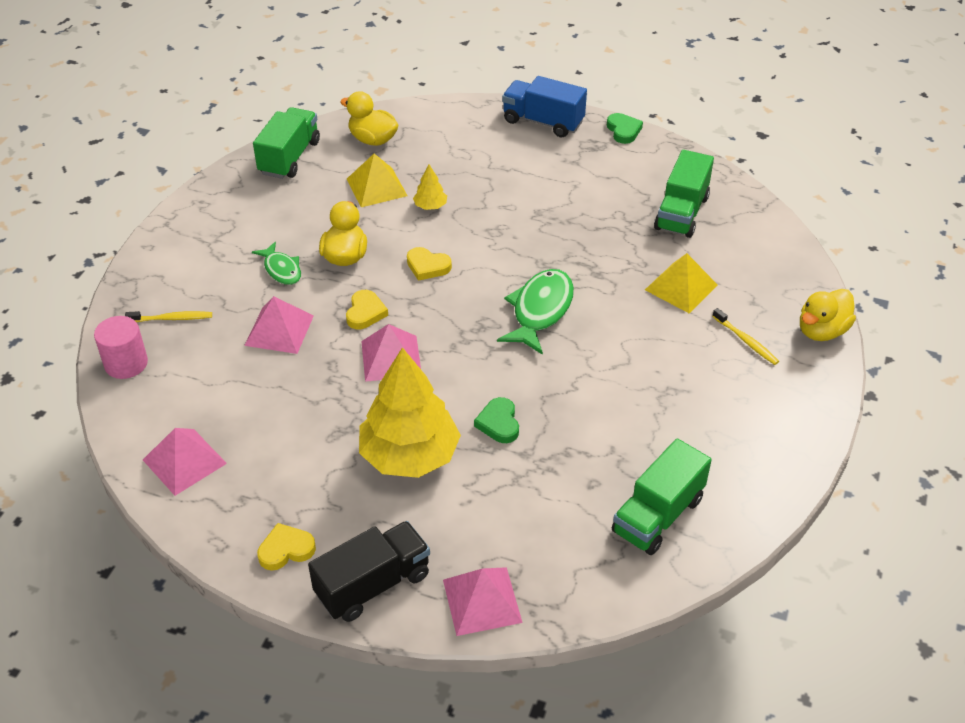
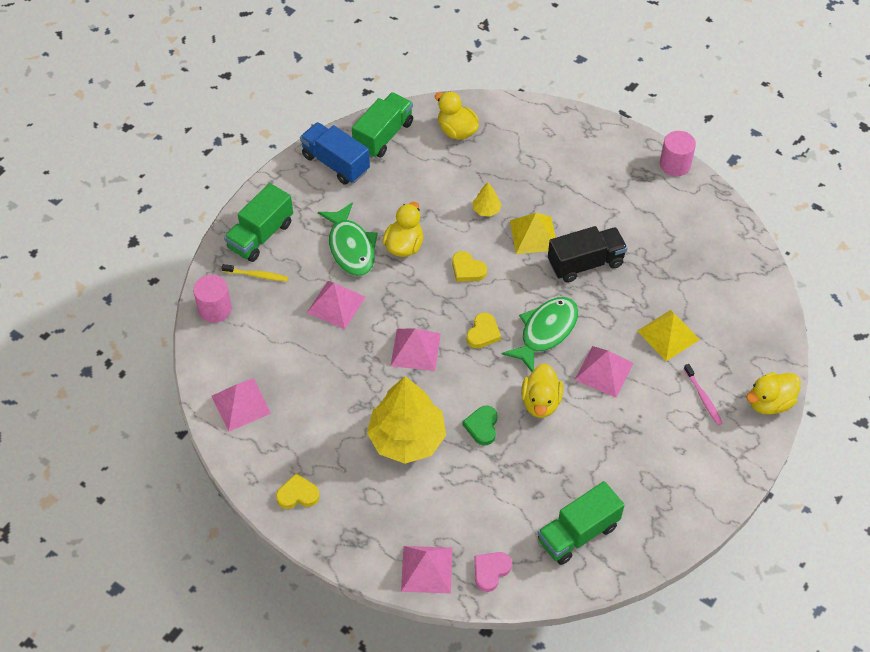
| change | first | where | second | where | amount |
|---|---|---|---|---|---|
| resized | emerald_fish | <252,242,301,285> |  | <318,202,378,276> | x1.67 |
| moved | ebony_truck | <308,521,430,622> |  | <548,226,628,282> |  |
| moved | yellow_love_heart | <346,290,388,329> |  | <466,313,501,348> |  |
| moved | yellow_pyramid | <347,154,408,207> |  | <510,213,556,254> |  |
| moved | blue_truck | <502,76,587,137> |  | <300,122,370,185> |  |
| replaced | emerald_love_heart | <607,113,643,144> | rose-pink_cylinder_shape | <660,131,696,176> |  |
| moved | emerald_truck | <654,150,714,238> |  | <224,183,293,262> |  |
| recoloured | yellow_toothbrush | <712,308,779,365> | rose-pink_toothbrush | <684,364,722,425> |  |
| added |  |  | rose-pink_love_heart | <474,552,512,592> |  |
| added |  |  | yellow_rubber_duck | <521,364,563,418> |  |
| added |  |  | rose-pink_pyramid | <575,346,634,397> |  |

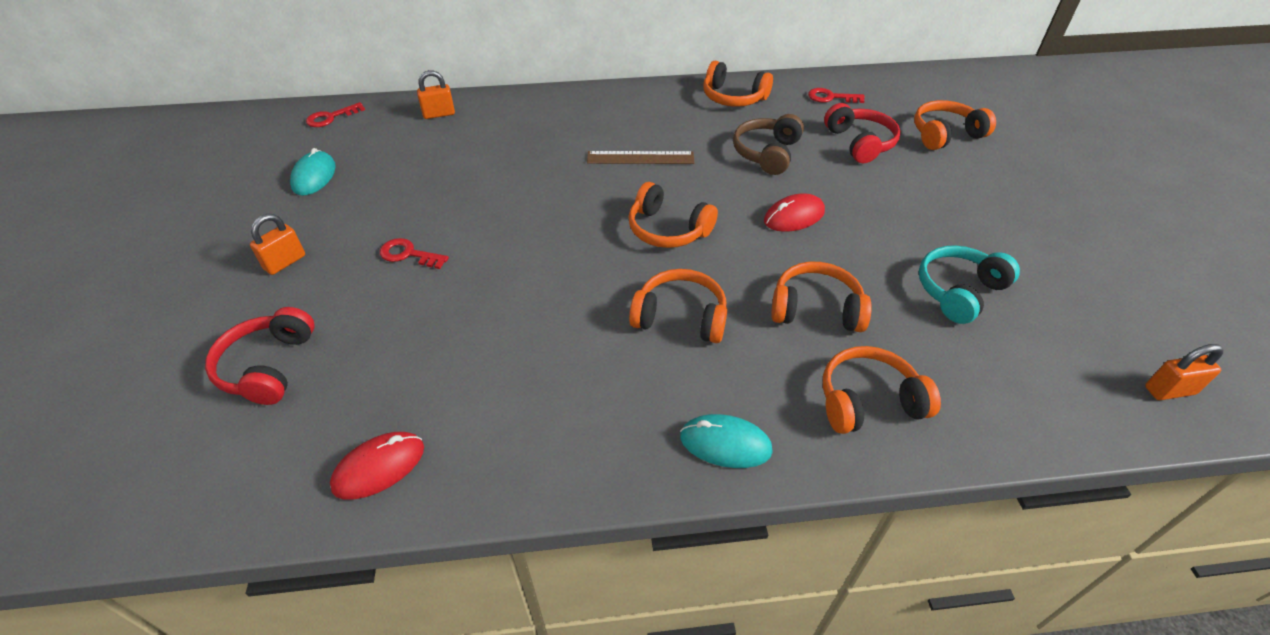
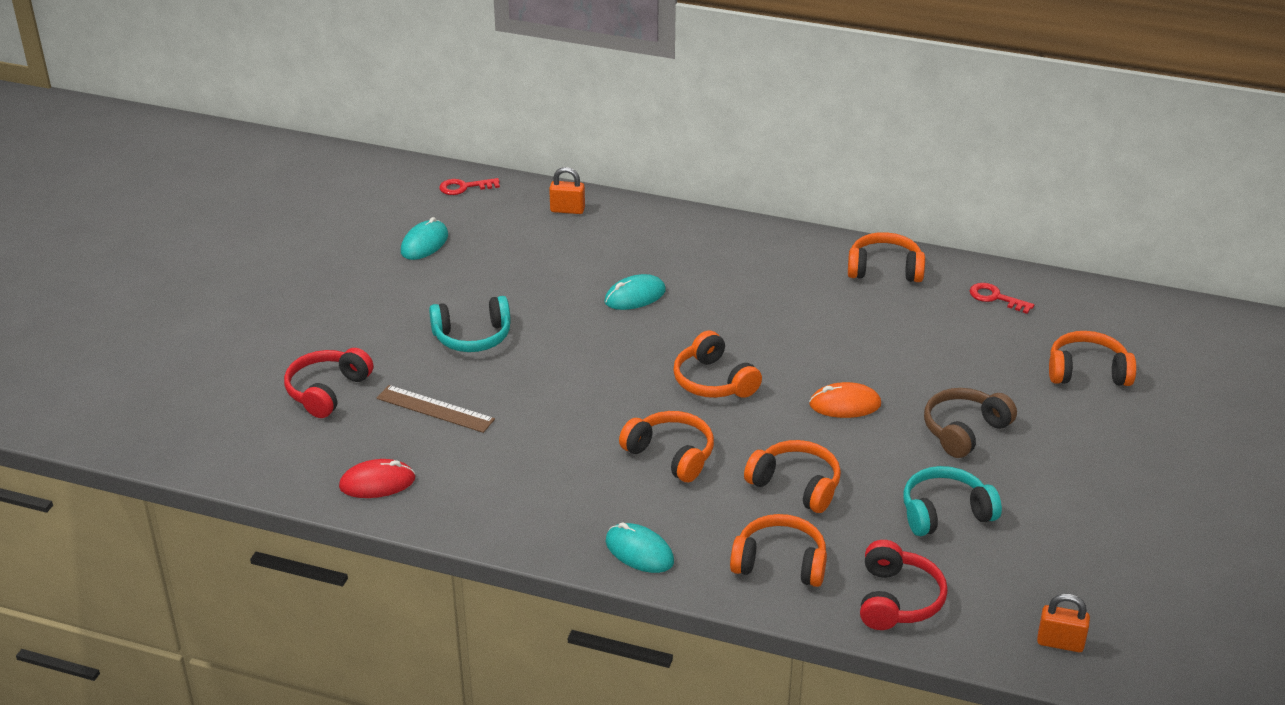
| change | first | where | second | where | amount |
|---|---|---|---|---|---|
| removed | bright_orange_lock | <250,214,305,275> |  |  |  |
| replaced | crimson_key | <380,238,449,269> | aqua_headphones | <429,296,511,352> |  |
| moved | dark_brown_ruler | <587,151,694,164> |  | <377,385,495,433> |  |
| turned | bright_orange_headphones | <703,61,773,107> |  | <848,232,925,282> | 135 degrees clockwise |
| moved | dark_brown_headphones | <733,114,804,175> |  | <924,388,1017,458> |  |
| recoloured | crimson_PC_mouse | <764,193,825,232> | bright_orange_PC_mouse | <809,382,881,418> |  |
| moved | crimson_headphones | <824,103,901,163> |  | <860,540,948,630> |  |
| added |  |  | aqua_PC_mouse | <604,274,666,310> |  |

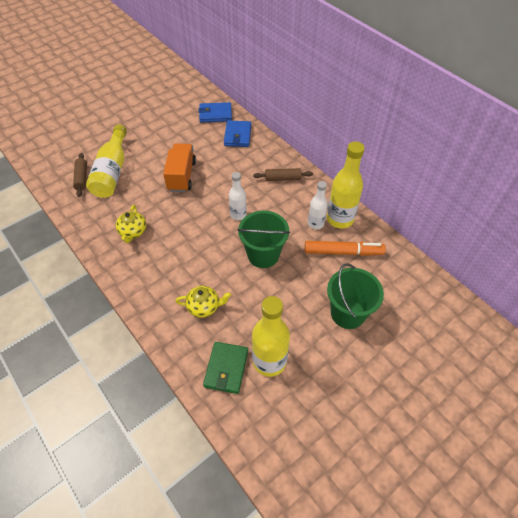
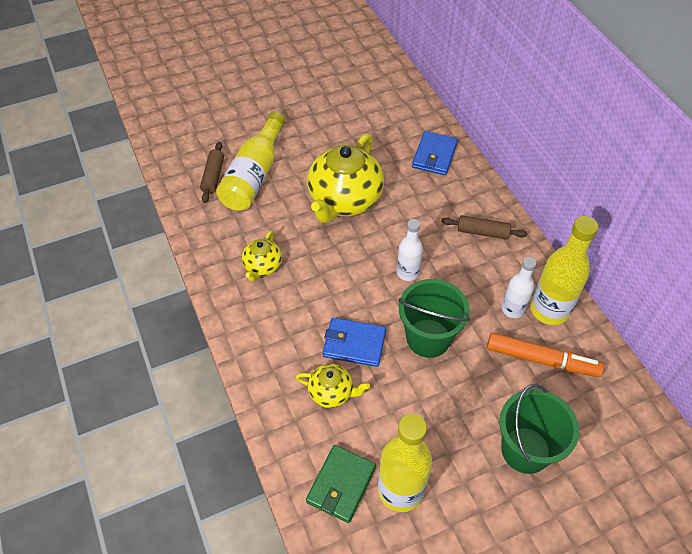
| change | first | where | second | where | amount |
|---|---|---|---|---|---|
| replaced | bright_orange_truck | <163,143,196,192> | yellow_teapot | <307,134,384,223> |  |
| moved | blue_billfold | <198,102,232,123> |  | <323,318,386,367> |  |

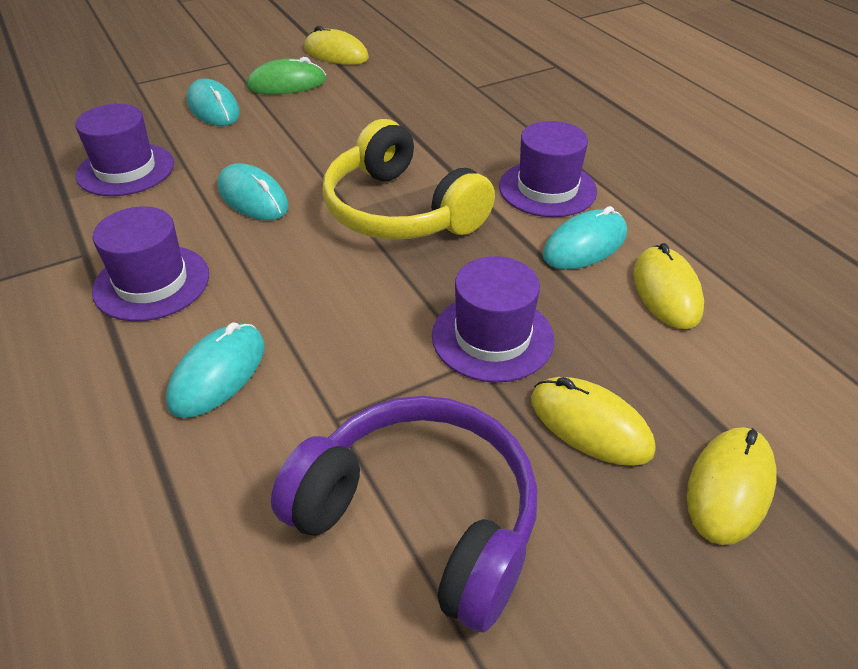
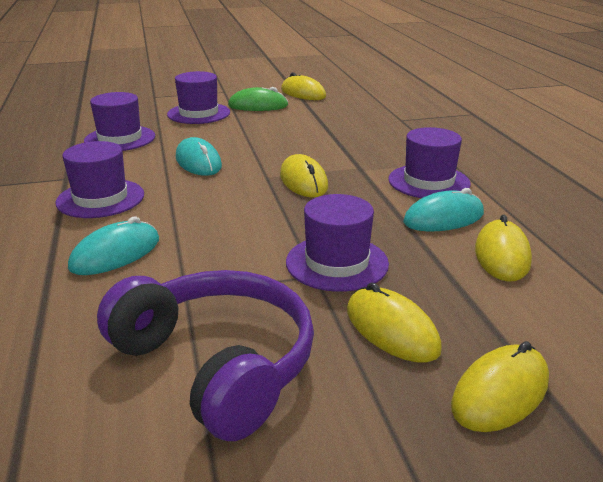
| change | first | where | second | where | amount |
|---|---|---|---|---|---|
| replaced | aqua_PC_mouse | <187,79,240,126> | violet_top_hat | <167,71,230,124> |  |
| replaced | yellow_headphones | <322,119,495,240> | yellow_PC_mouse | <280,154,328,197> |  |

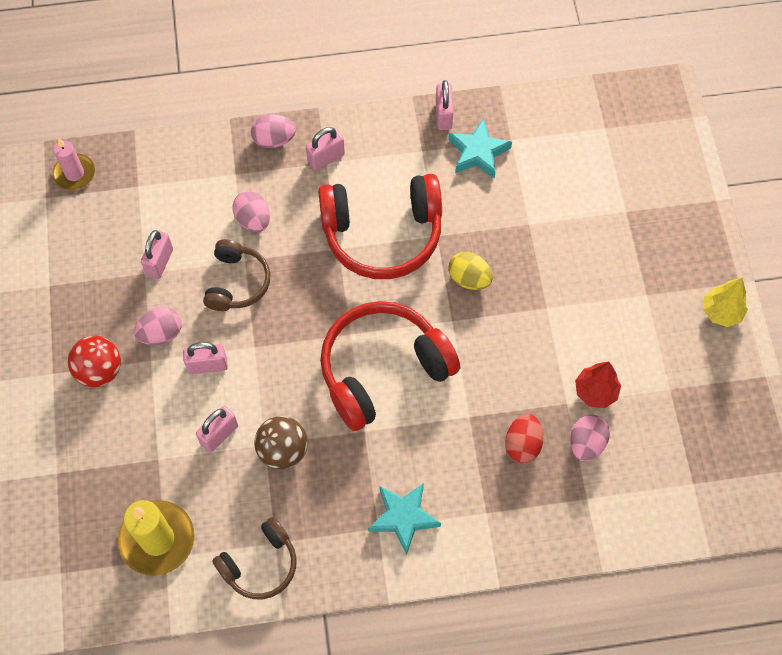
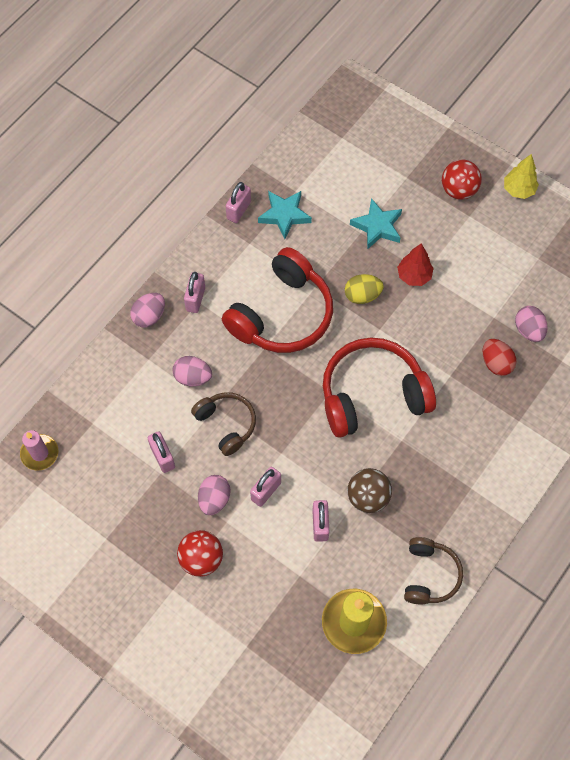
| change | first | where | second | where | amount |
|---|---|---|---|---|---|
| turned | crimson_headphones | <320,301,460,431> |  | <323,338,436,438> | 60 degrees clockwise |
| moved | aqua_five-pointed_star | <368,483,441,555> |  | <350,198,402,249> |  |
| turned | rose-pink_lock | <436,80,453,130> |  | <226,182,251,223> | 75 degrees clockwise |
| moved | crimson_toy_tree | <575,362,621,408> |  | <397,243,434,286> |  |
| added |  |  | crimson_play_ball | <442,159,482,200> |  |

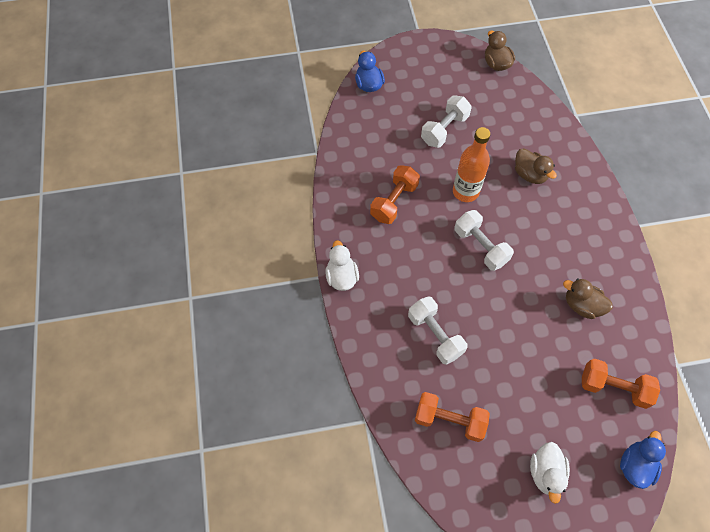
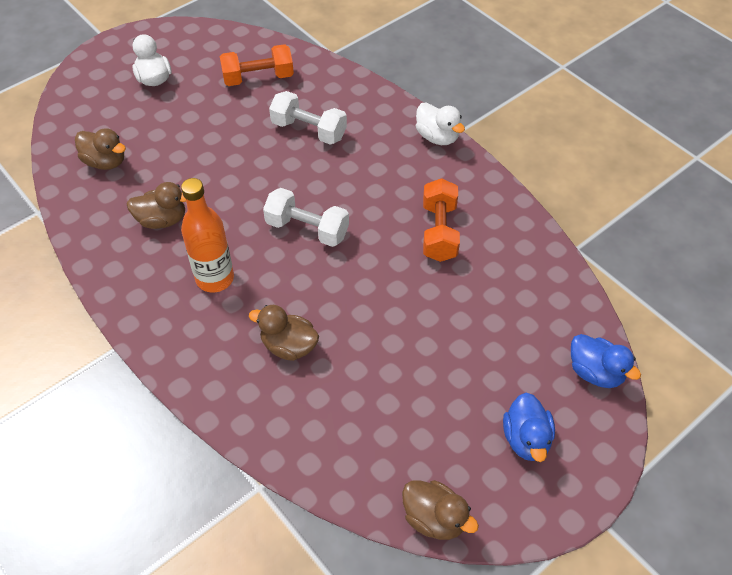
| change | first | where | second | where | amount |
|---|---|---|---|---|---|
| removed | pure_white_hand_weight | <421,95,472,148> |  |  |  |
| moved | bright_orange_flask | <453,127,490,202> |  | <181,178,234,293> |  |
| replaced | bright_orange_hand_weight | <582,359,660,409> | dark_brown_rubber_duck | <75,128,126,170> |  |
| moved | blue_rubber_duck | <620,431,666,489> |  | <503,393,555,462> |  |

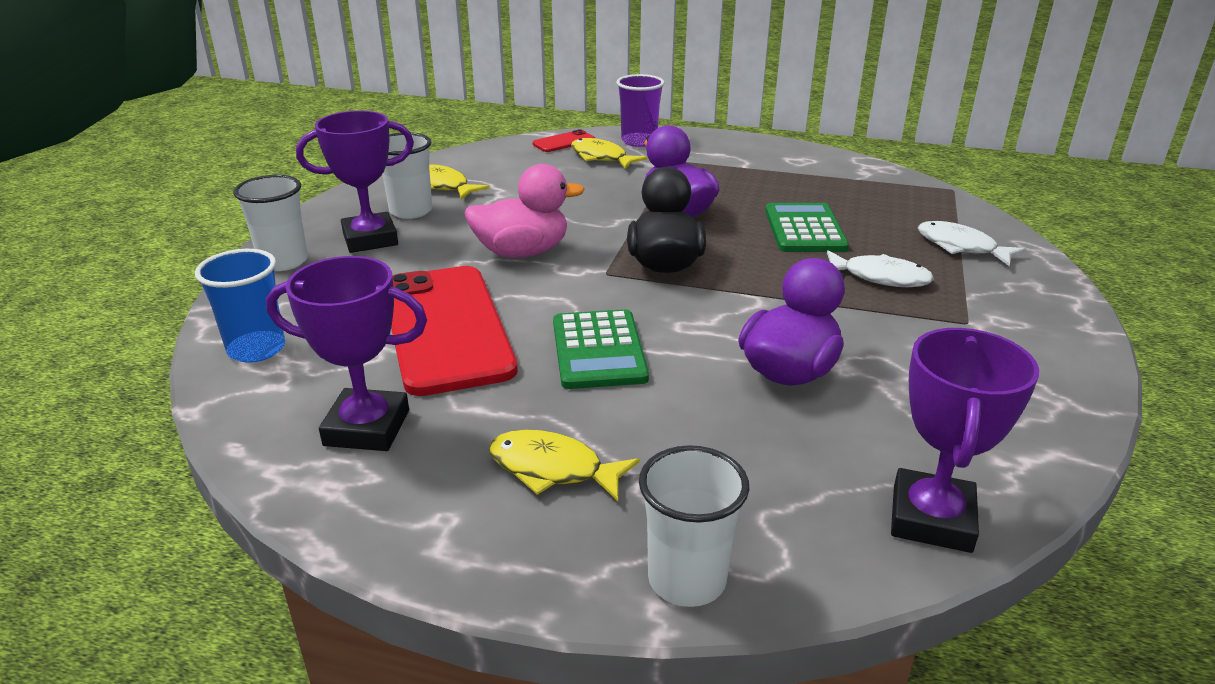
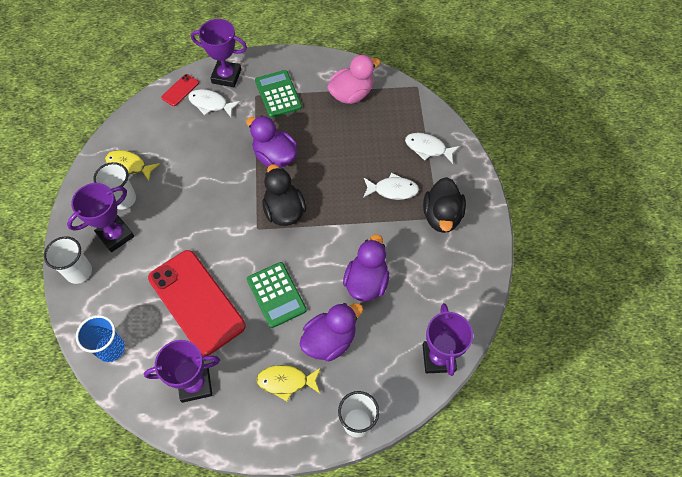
| change | first | where | second | where | amount |
|---|---|---|---|---|---|
| moved | rose-pink_rubber_duck | <464,164,585,258> |  | <327,55,381,104> |  |
| recoloured | yellow_fish | <571,138,648,169> | pure_white_fish | <188,89,240,117> |  |
| replaced | violet_tumbler | <616,74,665,147> | violet_trophy | <191,19,247,87> |  |
| moved | emerald_pocket_calculator | <765,203,849,252> |  | <255,70,302,118> |  |
| added |  |  | violet_rubber_duck | <299,303,363,361> |  |
| added |  |  | ebony_rubber_duck | <423,177,466,233> |  |

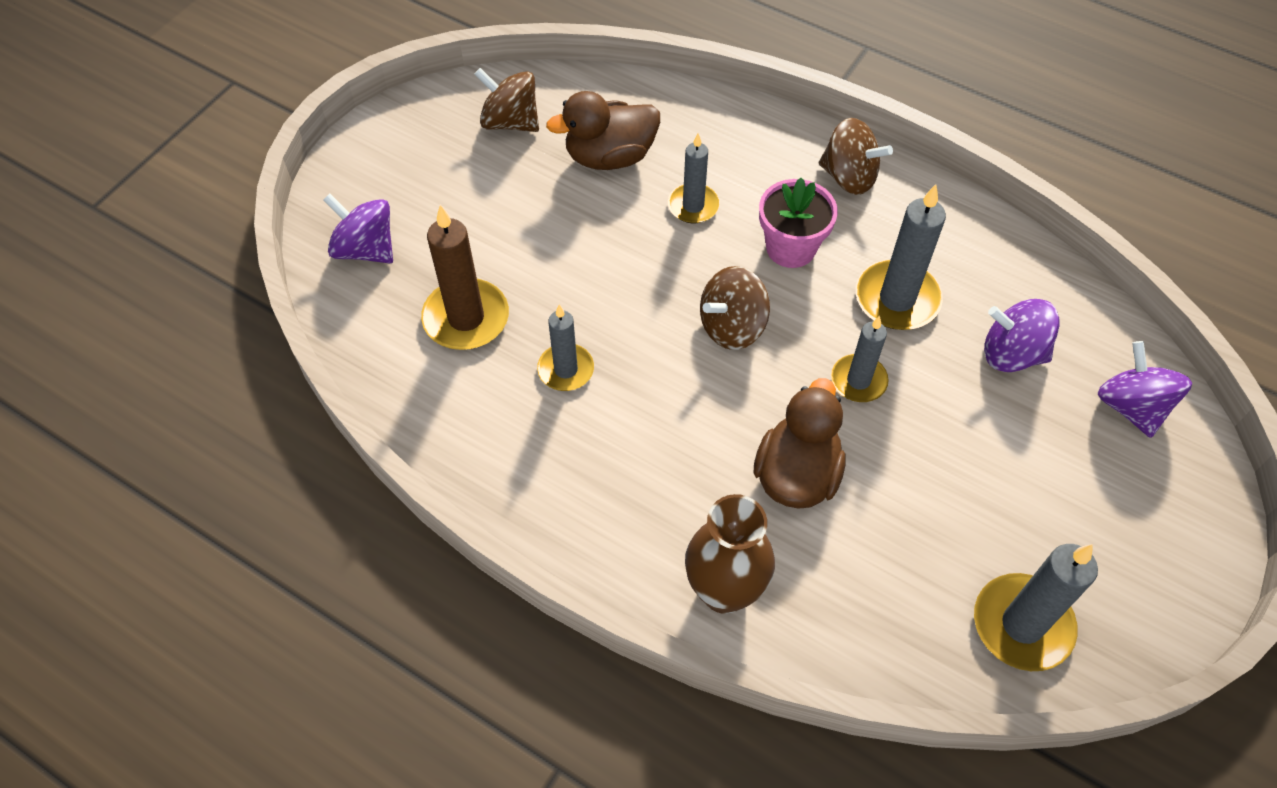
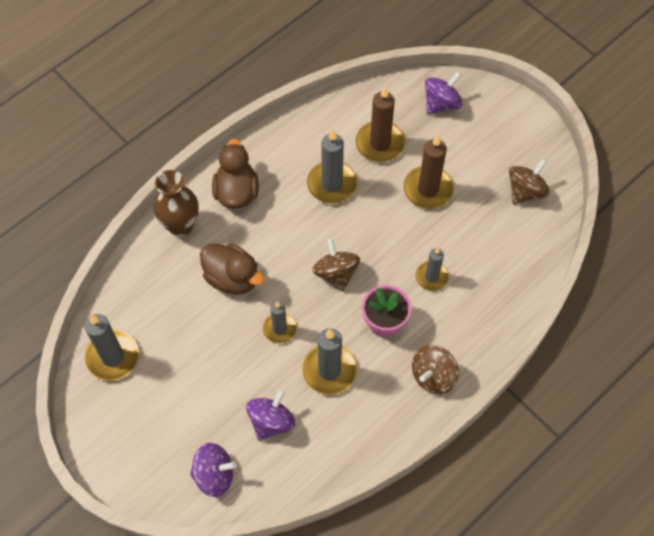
| change | first | where | second | where | amount |
|---|---|---|---|---|---|
| resized | ash-grey_pillar_candle | <537,304,594,391> |  | <307,129,357,204> | x1.58 |
| moved | dark_brown_rubber_duck | <546,91,660,170> |  | <212,138,259,209> |  |
| added |  |  | dark_brown_pillar_candle | <404,135,454,209> |  |

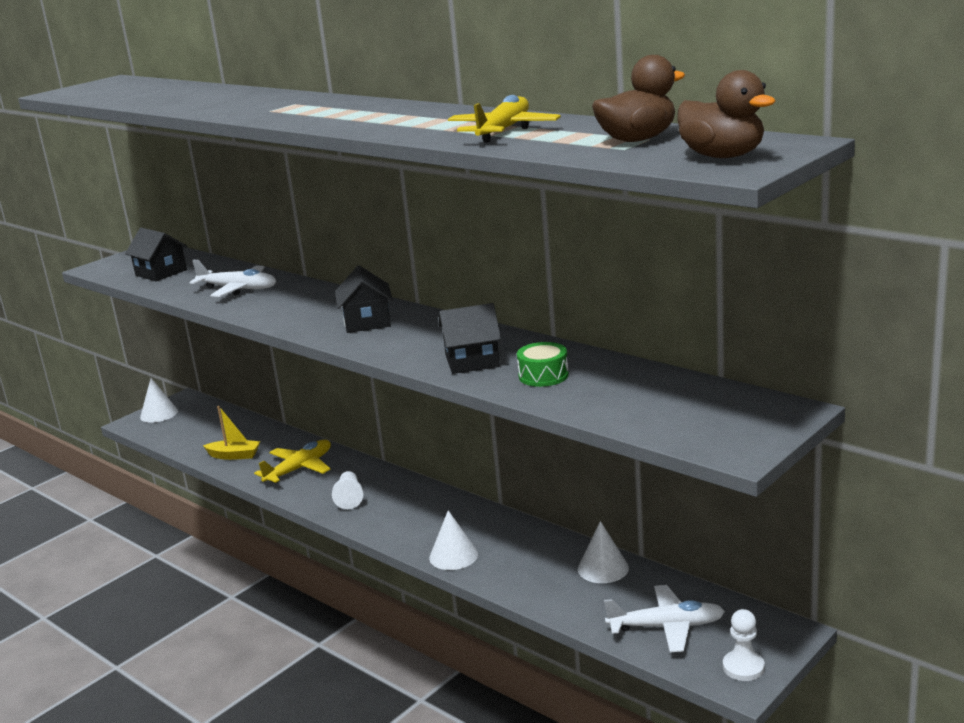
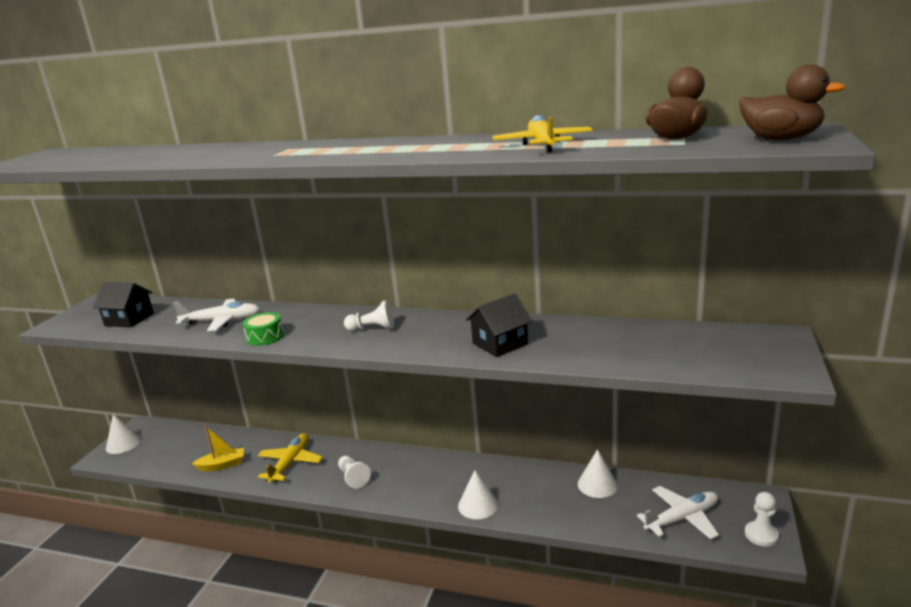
| change | first | where | second | where | amount |
|---|---|---|---|---|---|
| replaced | ebony_cottage | <335,265,393,333> | pure_white_game_pawn | <344,300,394,331> |  |
| moved | emerald_toy_drum | <517,342,569,387> |  | <243,312,284,346> |  |

